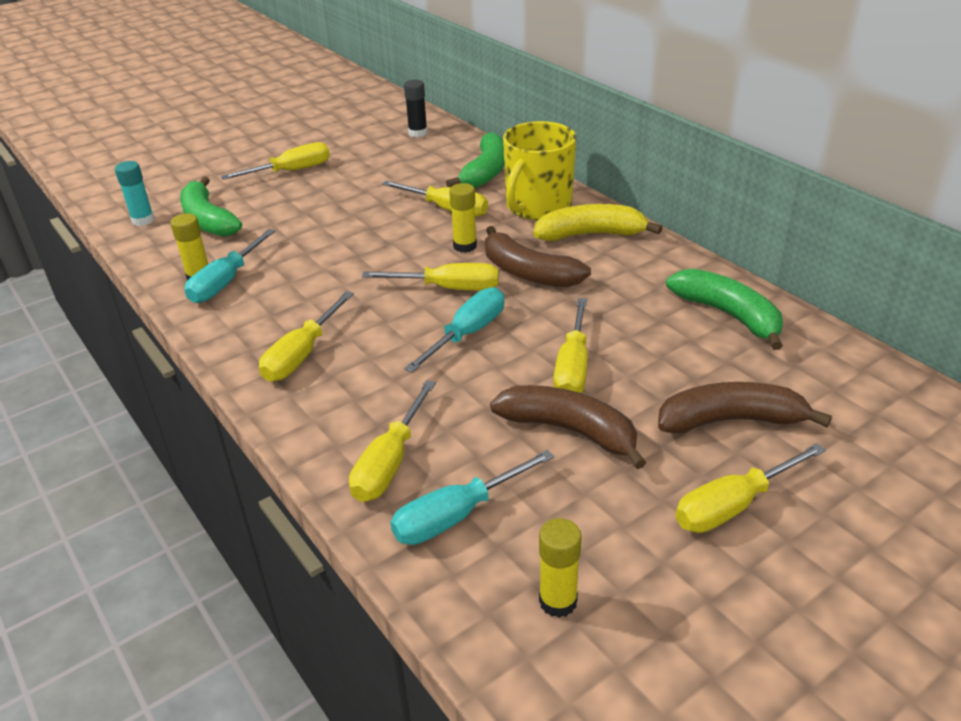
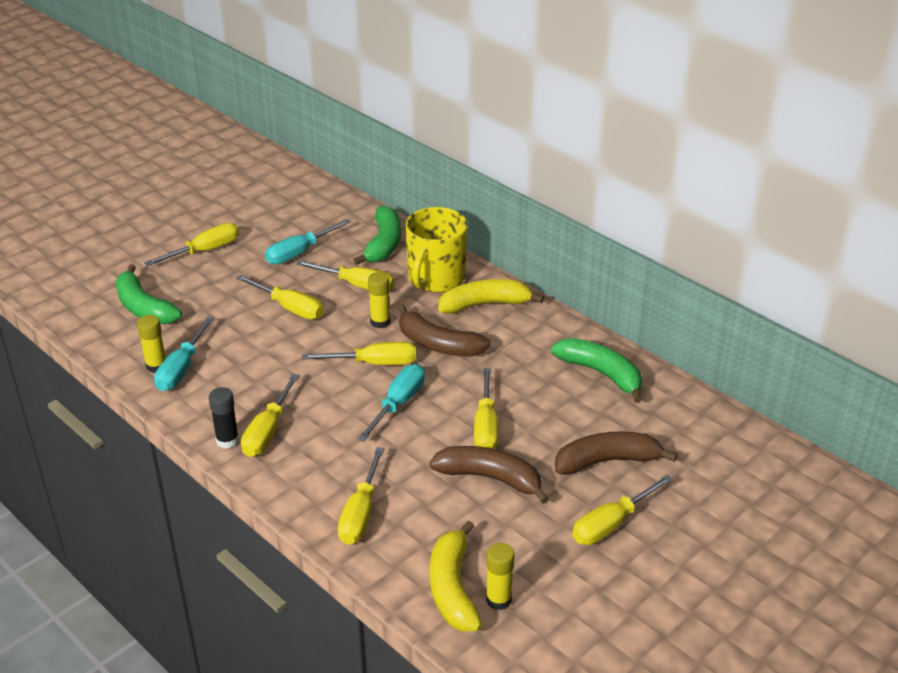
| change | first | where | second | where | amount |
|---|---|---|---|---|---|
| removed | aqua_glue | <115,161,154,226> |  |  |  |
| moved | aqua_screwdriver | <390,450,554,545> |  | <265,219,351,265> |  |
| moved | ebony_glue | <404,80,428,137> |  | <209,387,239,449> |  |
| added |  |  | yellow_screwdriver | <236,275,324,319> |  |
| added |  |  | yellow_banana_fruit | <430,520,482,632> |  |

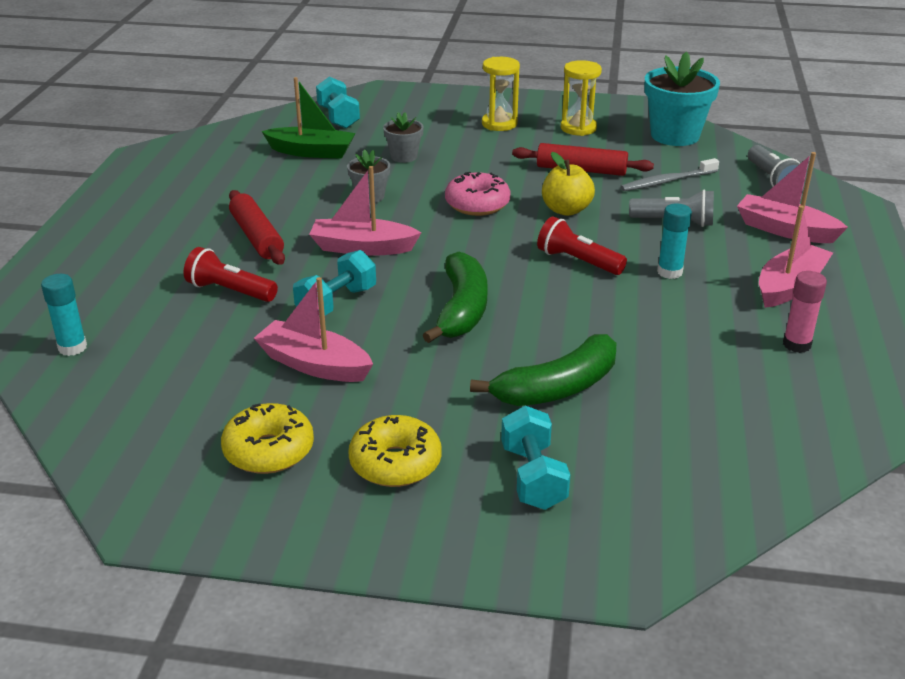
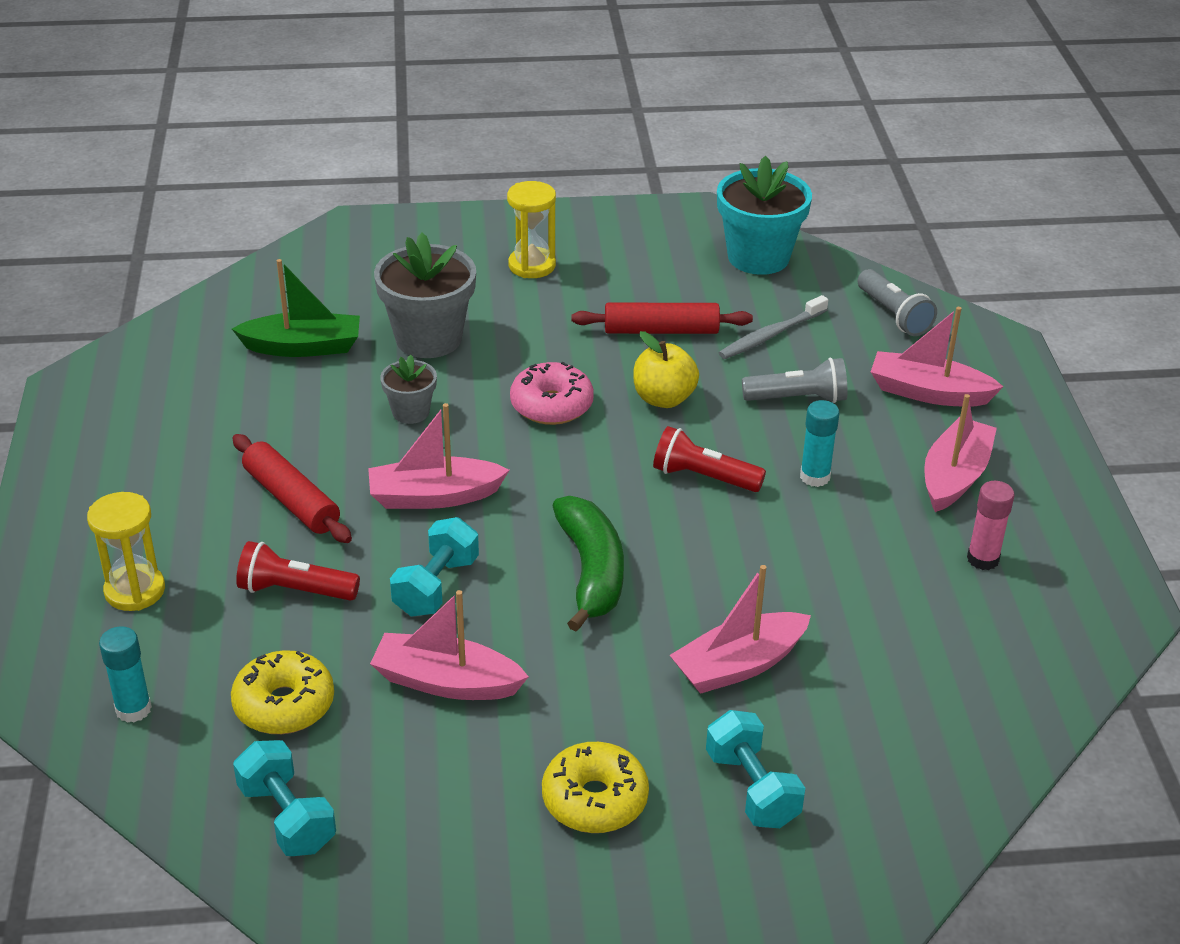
| change | first | where | second | where | amount |
|---|---|---|---|---|---|
| moved | yellow_glazed_donut | <221,403,314,474> |  | <231,650,334,734> |  |
| moved | aqua_hand_weight | <316,77,360,128> |  | <233,740,336,856> |  |
| resized | ash-grey_plant_pot | <383,112,424,163> |  | <374,233,476,358> | x1.88 |
| replaced | emerald_banana_fruit | <470,334,616,406> | rose-pink_toy_boat | <670,565,811,694> |  |
| moved | yellow_sand_timer | <561,60,602,136> |  | <87,492,165,611> |  |

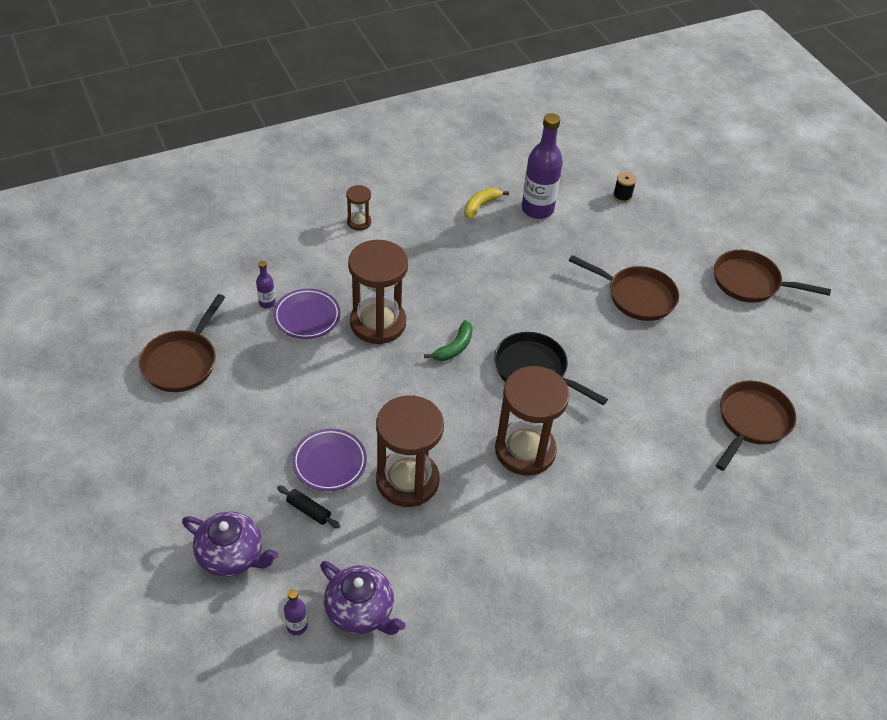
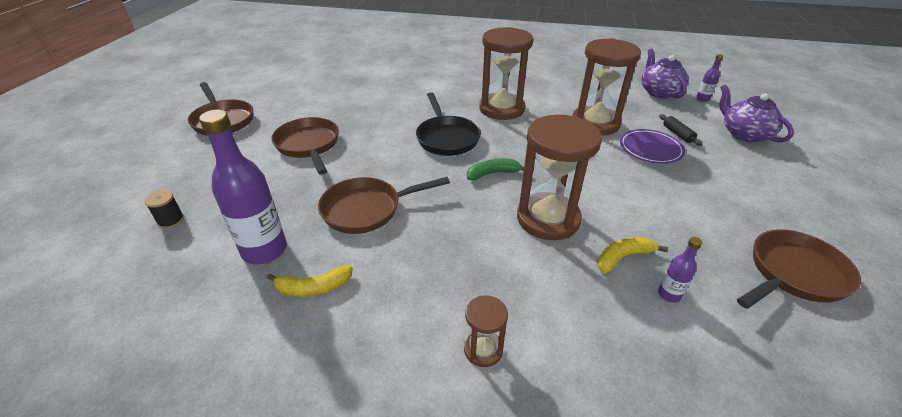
| change | first | where | second | where | amount |
|---|---|---|---|---|---|
| replaced | violet_plate | <273,288,340,339> | yellow_banana_fruit | <598,237,668,274> |  |
| moved | dark_brown_frying_pan | <716,381,796,471> |  | <318,177,450,234> |  |

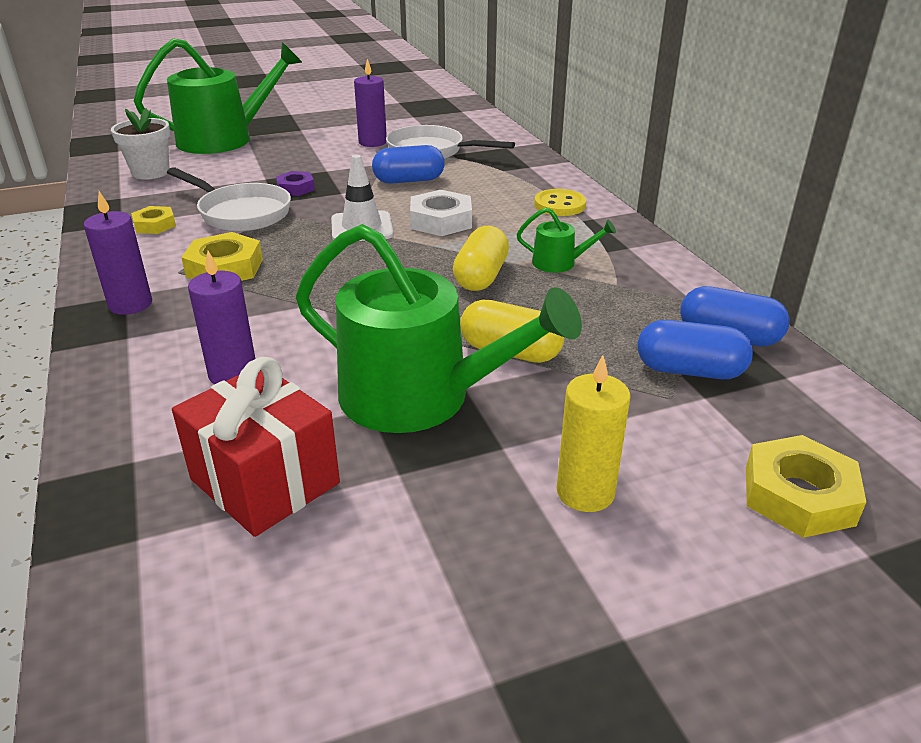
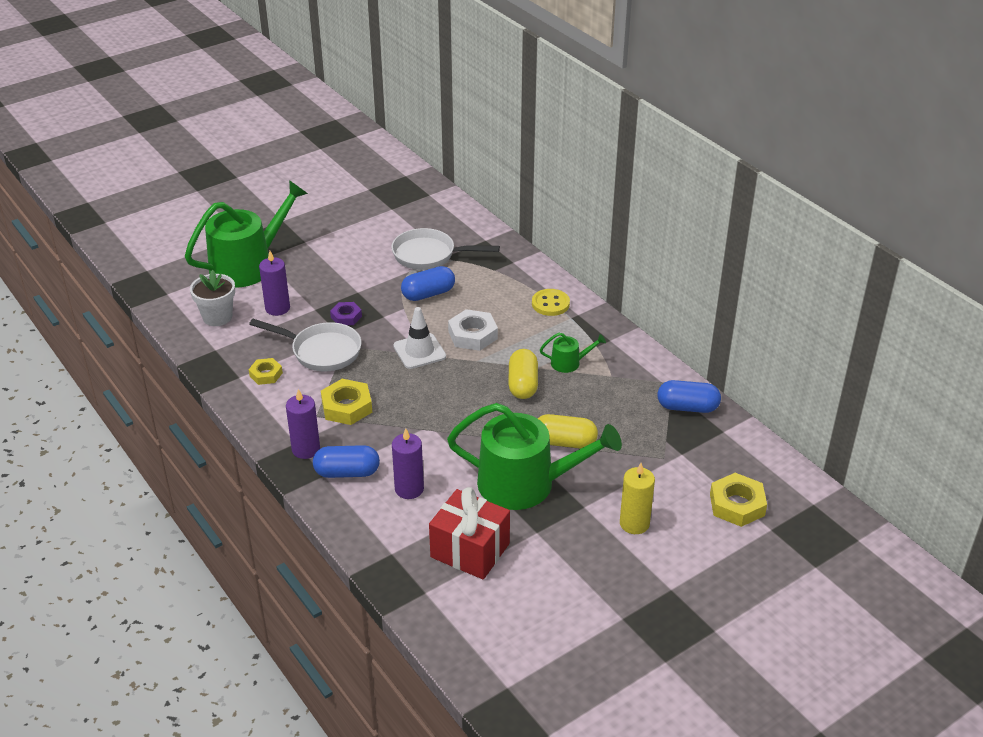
| change | first | where | second | where | amount |
|---|---|---|---|---|---|
| moved | violet_pillar_candle | <354,59,387,147> |  | <259,251,290,316> |  |
| moved | blue_capsule | <637,320,753,379> |  | <313,445,380,478> |  |

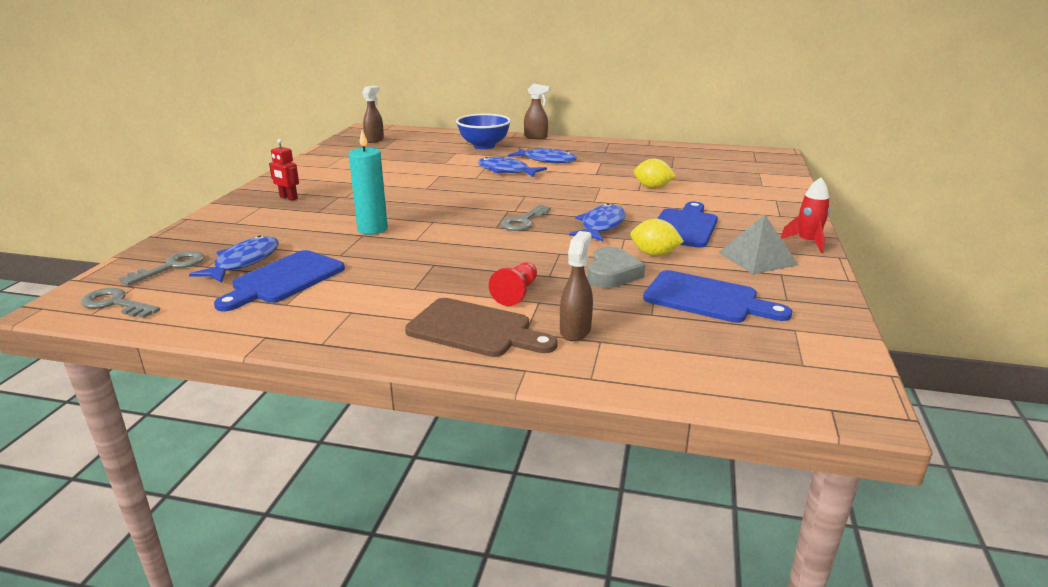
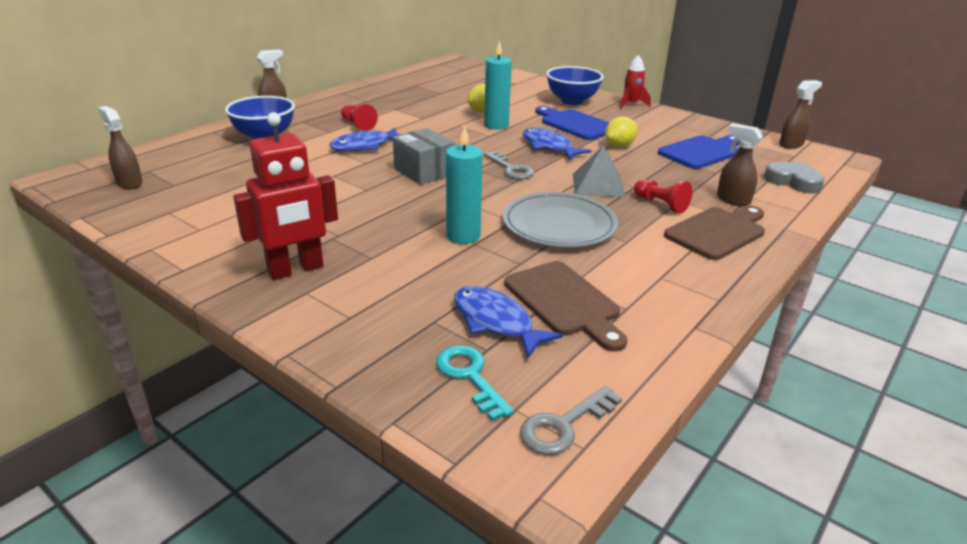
| change | first | where | second | where | amount |
|---|---|---|---|---|---|
| recoloured | ash-grey_key | <119,251,204,286> | aqua_key | <436,345,514,421> |  |
| recoloured | blue_cutting_board | <214,250,345,311> | dark_brown_cutting_board | <504,261,628,352> |  |
| resized | crimson_toy_robot | <269,139,299,201> |  | <233,112,338,280> | x1.93 |
| replaced | blue_fish | <508,148,577,163> | crimson_game_pawn | <341,104,378,131> |  |
| moved | ash-grey_love_heart | <587,247,645,288> |  | <764,162,825,194> |  |
| moved | ash-grey_pyramid | <718,215,798,274> |  | <573,145,626,198> |  |
| added |  |  | ash-grey_box | <393,128,455,185> |  |
| added |  |  | aqua_pillar_candle | <484,41,512,130> |  |
| added |  |  | ash-grey_plate | <503,192,618,248> |  |
| added |  |  | blue_bowl | <546,66,604,105> |  |
| added |  |  | dark_brown_spray_cleaner | <779,80,822,149> |  |

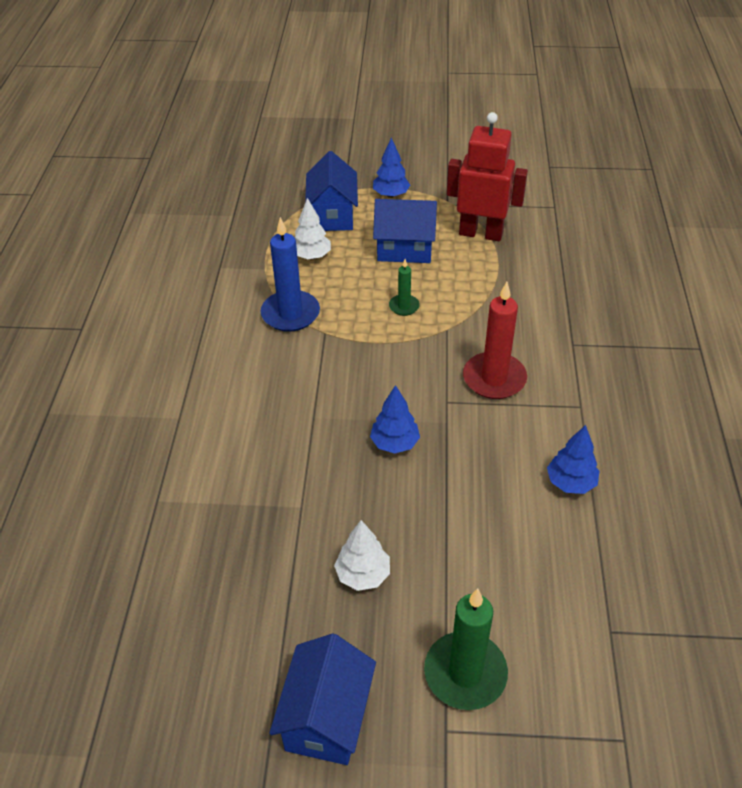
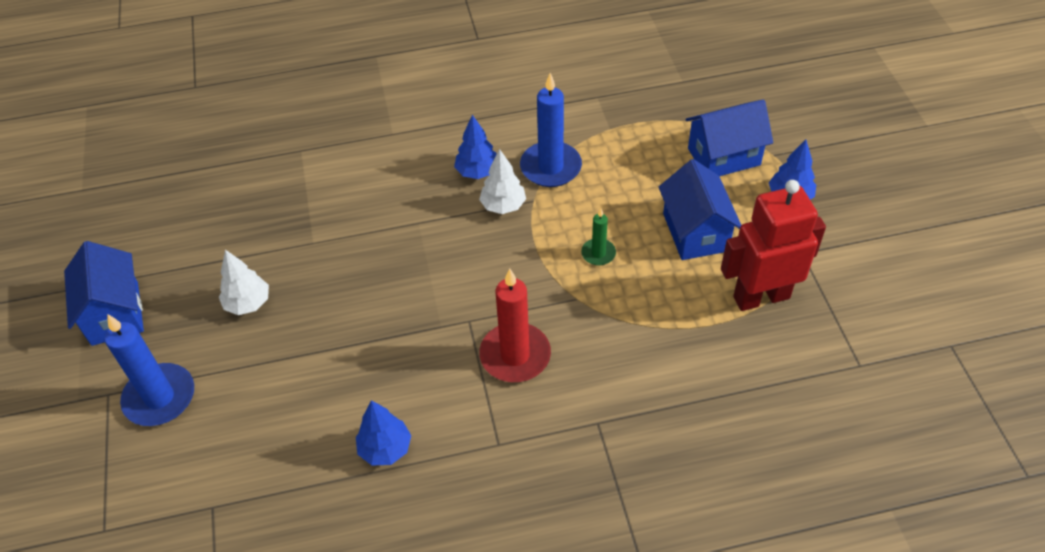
| change | first | where | second | where | amount |
|---|---|---|---|---|---|
| turned | blue_cottage | <269,634,376,765> |  | <64,241,144,346> | 75 degrees clockwise |
| moved | pure_white_toy_tree | <295,198,331,260> |  | <479,149,526,214> |  |
| moved | blue_toy_tree | <370,385,420,454> |  | <454,115,497,179> |  |
| recoloured | emerald_pillar_candle | <424,588,508,710> | blue_pillar_candle | <105,314,194,426> |  |
| turned | crimson_toy_robot | <447,112,528,241> |  | <721,180,826,311> | 105 degrees counterclockwise |

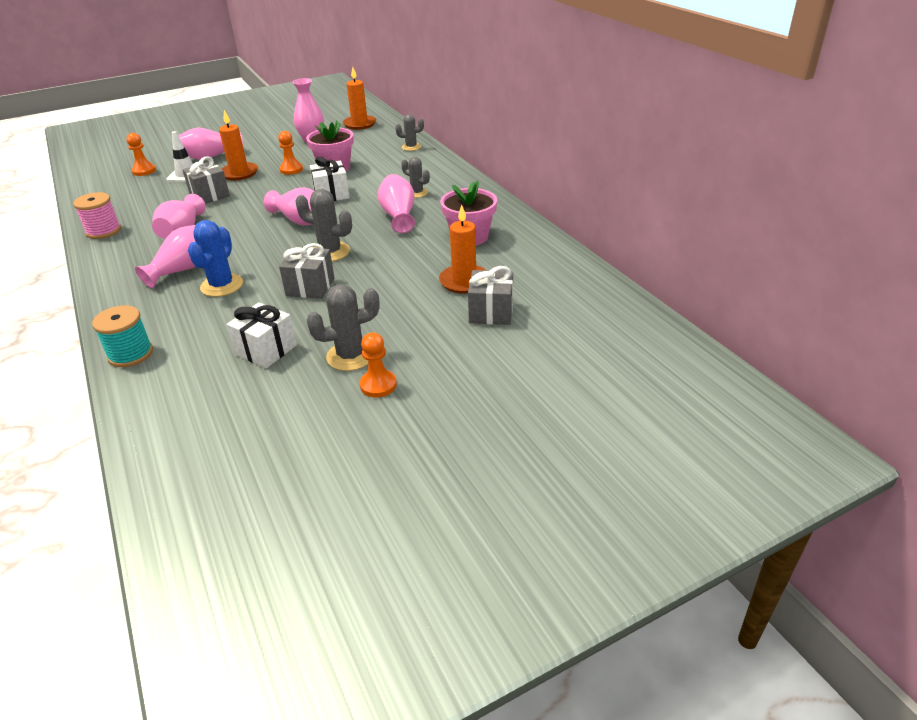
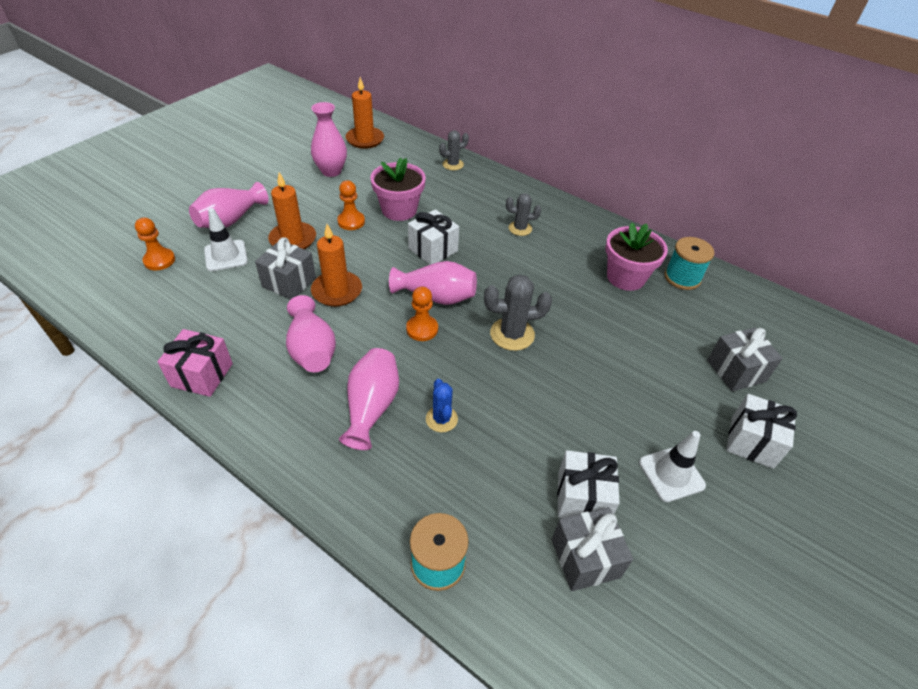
| change | first | where | second | where | amount |
|---|---|---|---|---|---|
| replaced | rose-pink_spool | <73,192,121,239> | rose-pink_gift | <157,329,233,397> |  |
| resized | blue_prickly_plant | <188,220,243,297> |  | <426,379,458,432> | x0.64 |
| moved | ash-grey_gift | <279,243,335,299> |  | <552,507,633,591> |  |
| replaced | ash-grey_prickly_plant | <307,284,380,371> | pure_white_traffic_cone | <639,431,706,502> |  |
| moved | bright_orange_game_pawn | <360,332,397,397> |  | <406,287,438,341> |  |
| removed | rose-pink_tall_vase | <378,174,415,233> |  |  |  |
| moved | bright_orange_pillar_candle | <439,205,485,294> |  | <311,224,362,307> |  |
| added |  |  | aqua_spool | <665,237,714,290> |  |
| added |  |  | pure_white_gift | <726,394,797,469> |  |

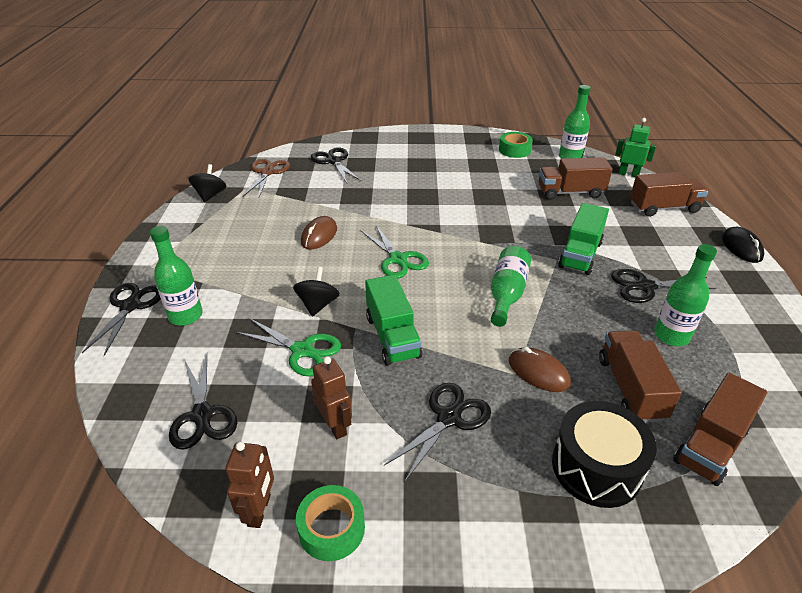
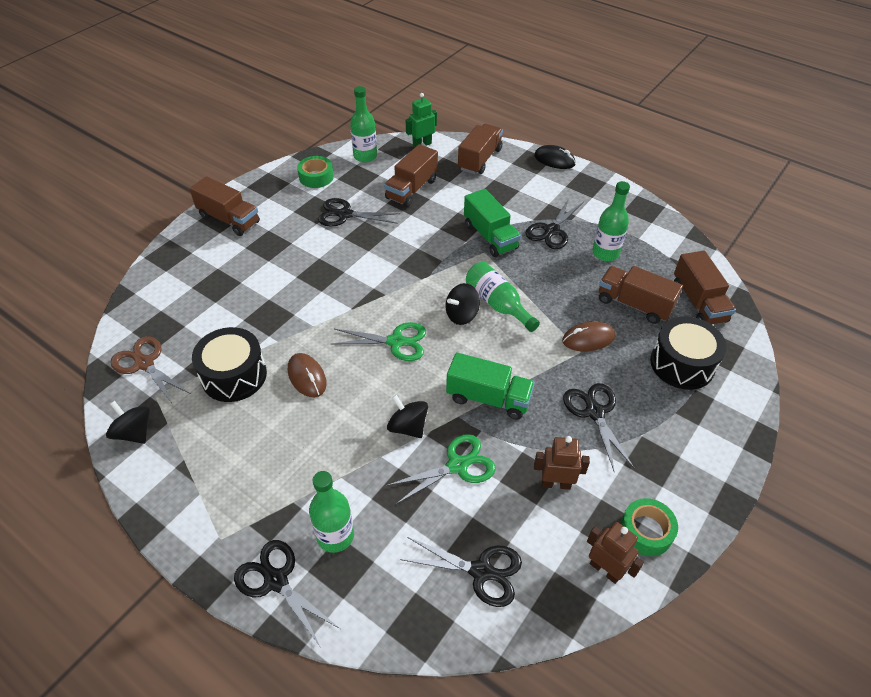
| change | first | where | second | where | amount |
|---|---|---|---|---|---|
| moved | ebony_pair_of_scissors | <311,147,361,183> |  | <318,198,401,226> |  |
| added |  |  | dark_brown_truck | <189,176,260,236> |  |
| added |  |  | ebony_toy_drum | <192,327,267,402> |  |
| added |  |  | ebony_spinning_top | <446,283,480,325> |  |

